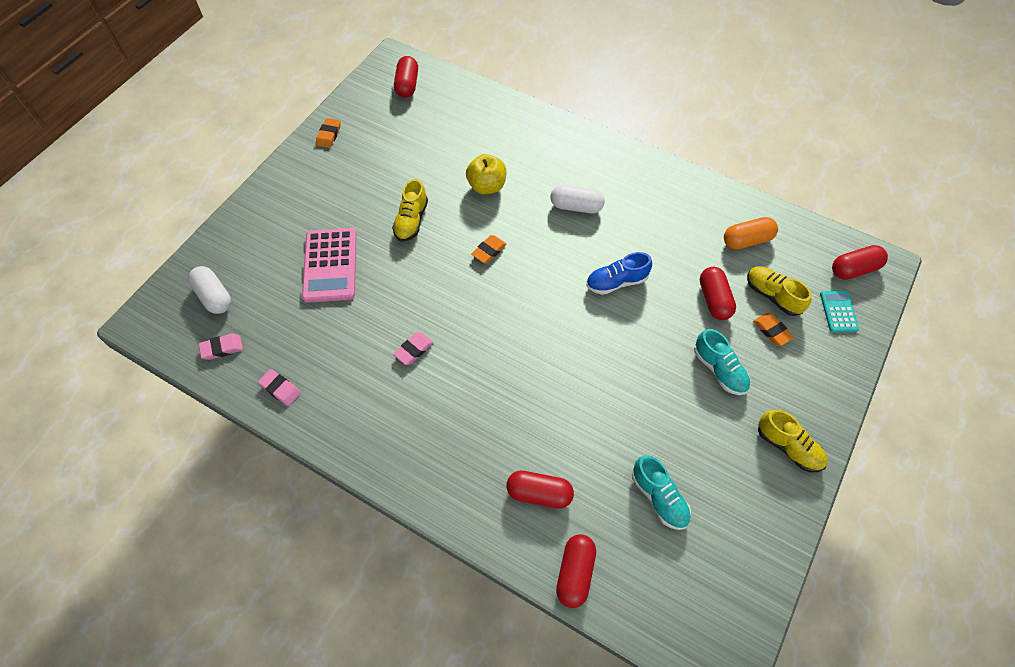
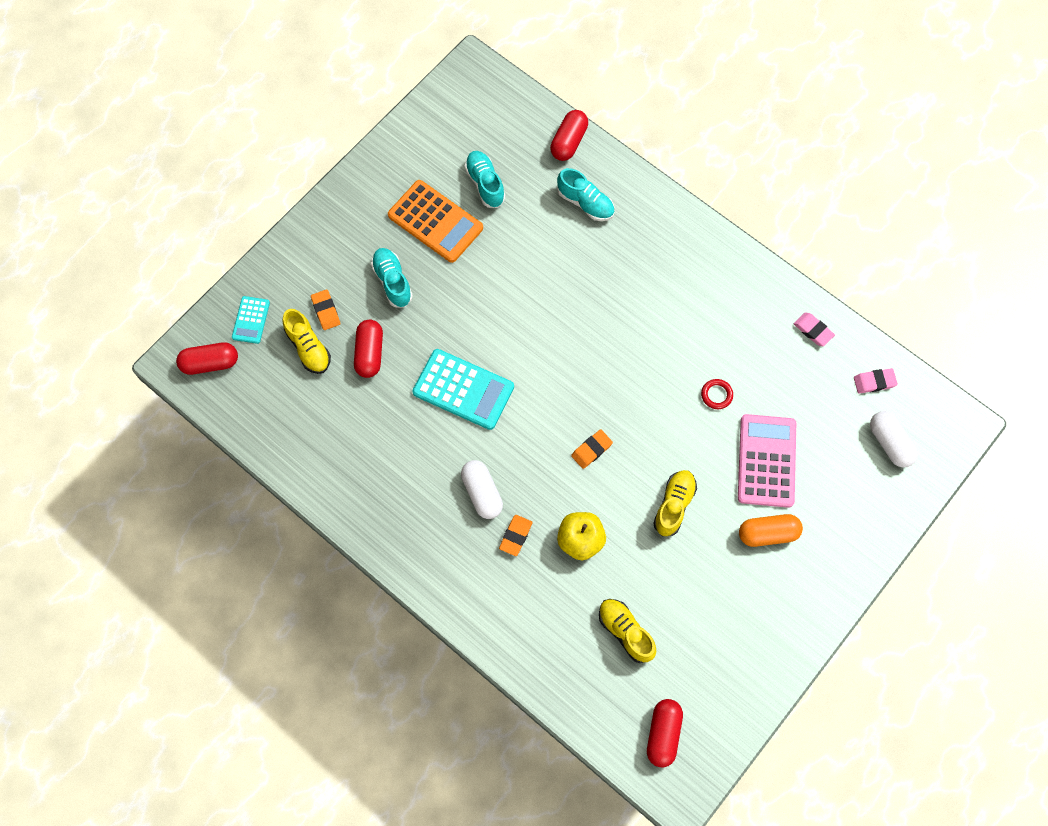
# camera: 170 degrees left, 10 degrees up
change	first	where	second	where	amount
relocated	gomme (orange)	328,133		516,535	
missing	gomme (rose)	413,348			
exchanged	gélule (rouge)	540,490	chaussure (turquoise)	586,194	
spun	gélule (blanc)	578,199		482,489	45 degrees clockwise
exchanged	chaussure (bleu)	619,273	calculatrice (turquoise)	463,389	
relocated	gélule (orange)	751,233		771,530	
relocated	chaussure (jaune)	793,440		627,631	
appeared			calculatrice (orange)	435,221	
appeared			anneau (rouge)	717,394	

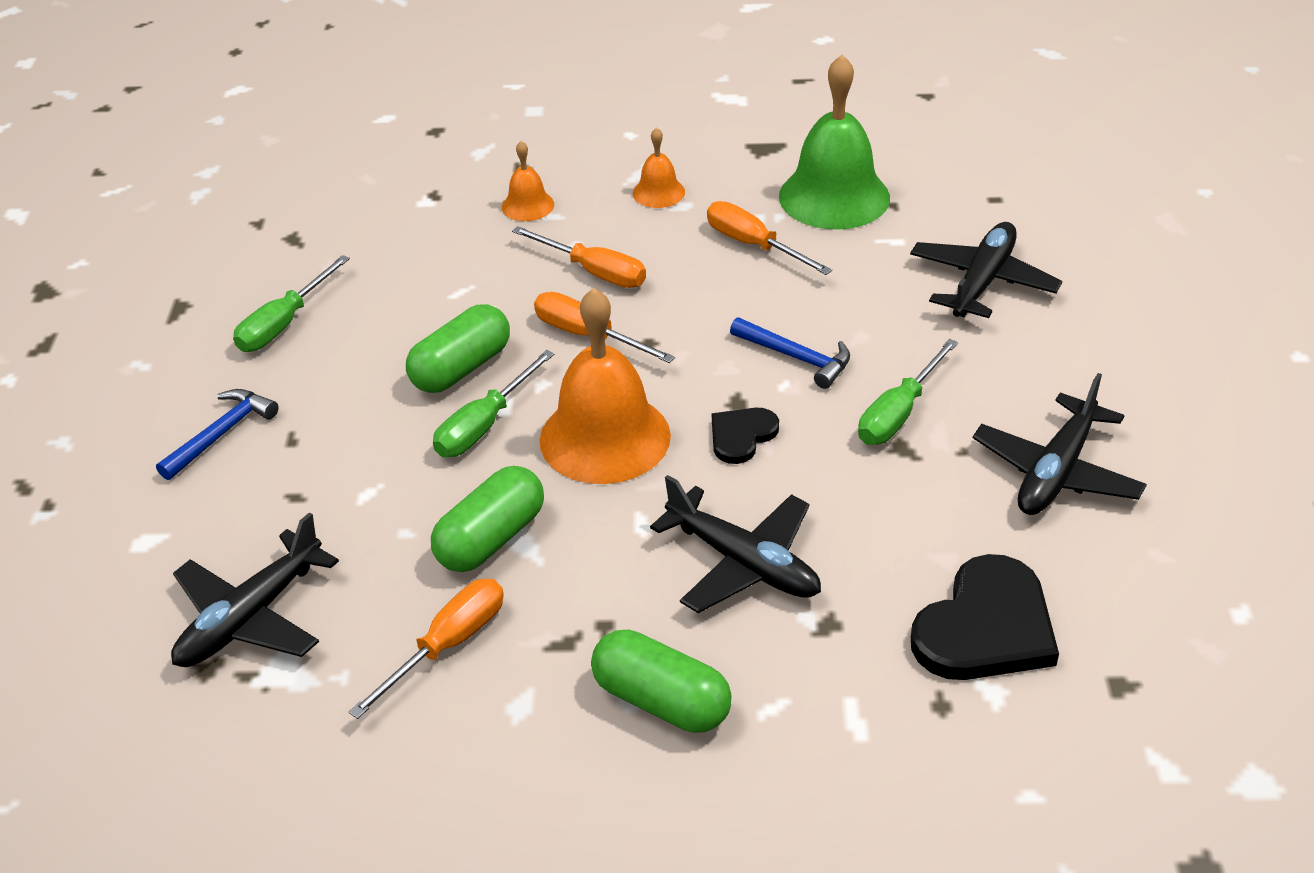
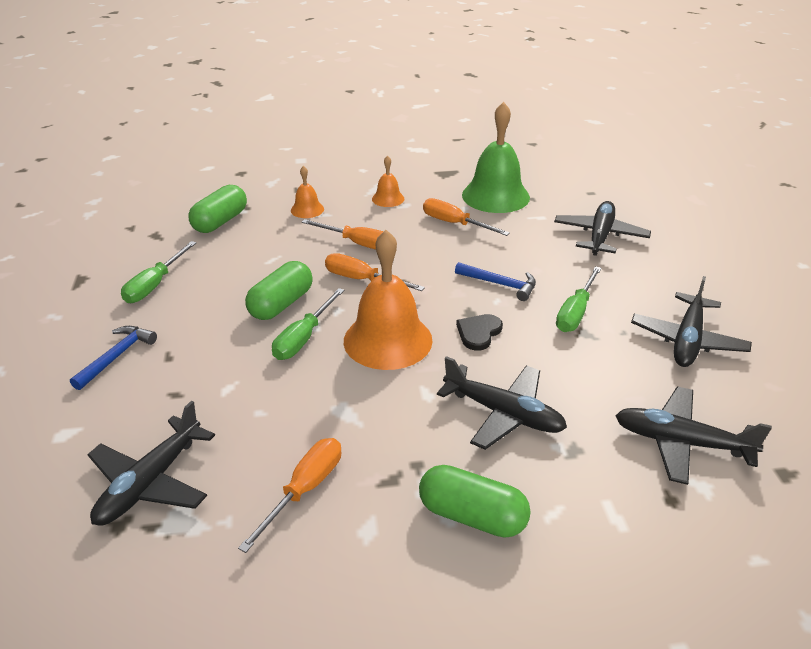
# camera: 10 degrees left, 5 degrees down
change	first	where	second	where	amount
relocated	gélule (vert)	487,519		217,209	
exchanged	cœur (noir)	985,617	avion (noir)	693,436	

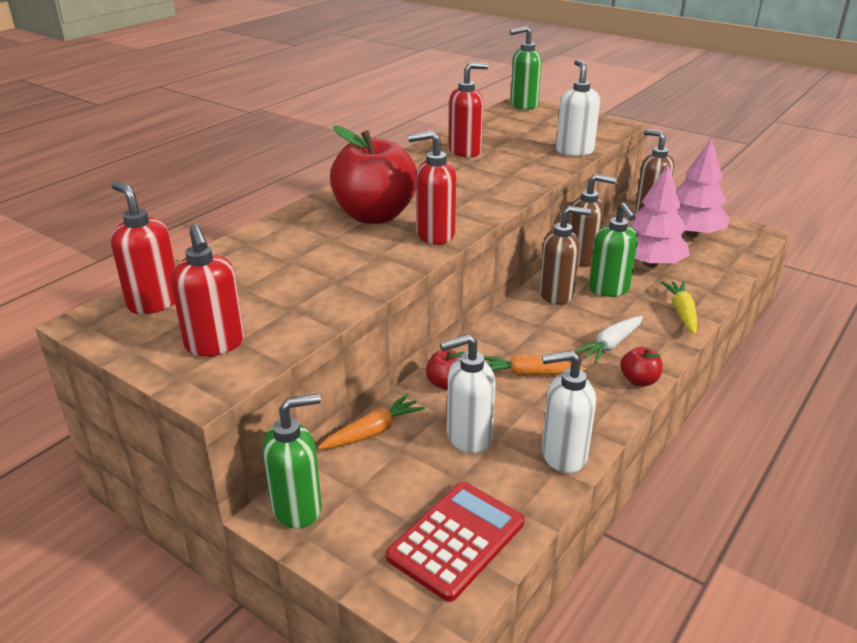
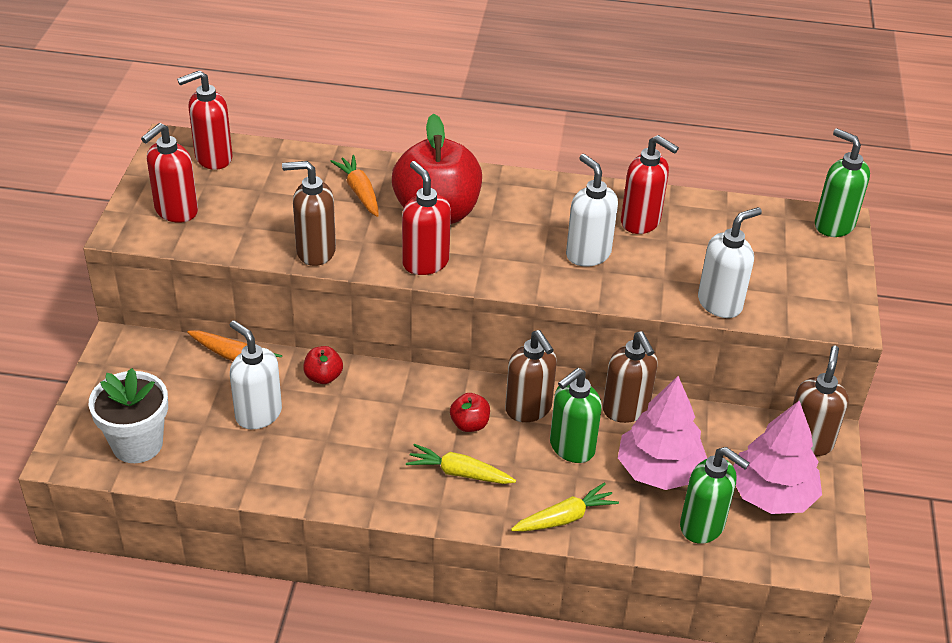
# camera: 60 degrees right, 10 degrees up
change	first	where	second	where	amount
spun	distributeur de savon (rouge)	143,247		205,120	135 degrees counterclockwise
relocated	distributeur de savon (vert)	292,461		715,495	
exchanged	calculatrice (rouge)	455,542	pot de fleurs (blanc)	128,415	
relocated	carotte (orange)	535,365		354,186	
relocated	distributeur de savon (blanc)	569,411		592,210	
colour	carotte (blanc)	608,340	carotte (jaune)	461,464	
relocated	pomme (rouge)	641,366		470,412	
appeared			distributeur de savon (marron)	309,213	

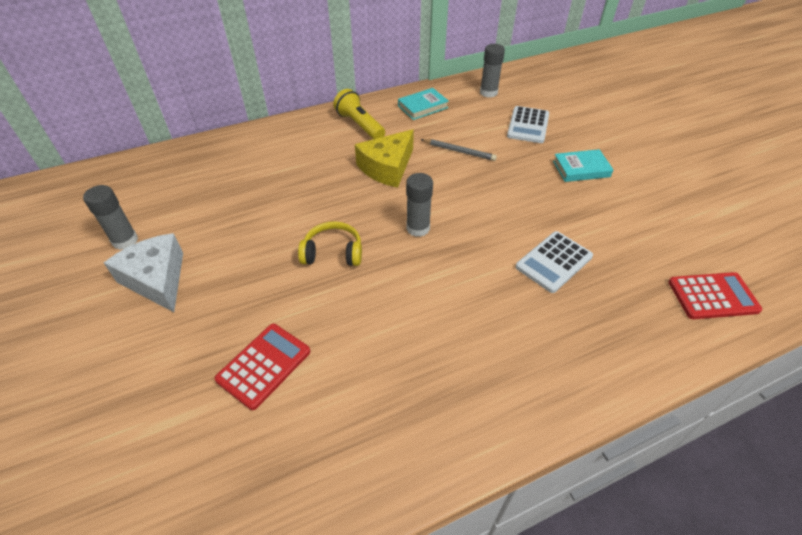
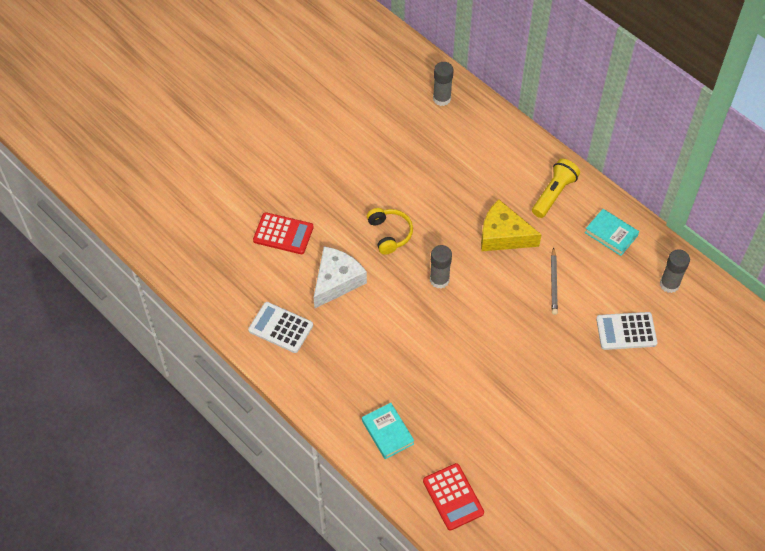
# camera: 70 degrees right, 10 degrees up
change	first	where	second	where	amount
relocated	bâton de colle (gris)	110,217		443,84	
relocated	fromage (blanc)	143,272		340,277	
relocated	calculatrice (blanc)	554,262		280,327	
relocated	livre (turquoise)	583,165		388,431	

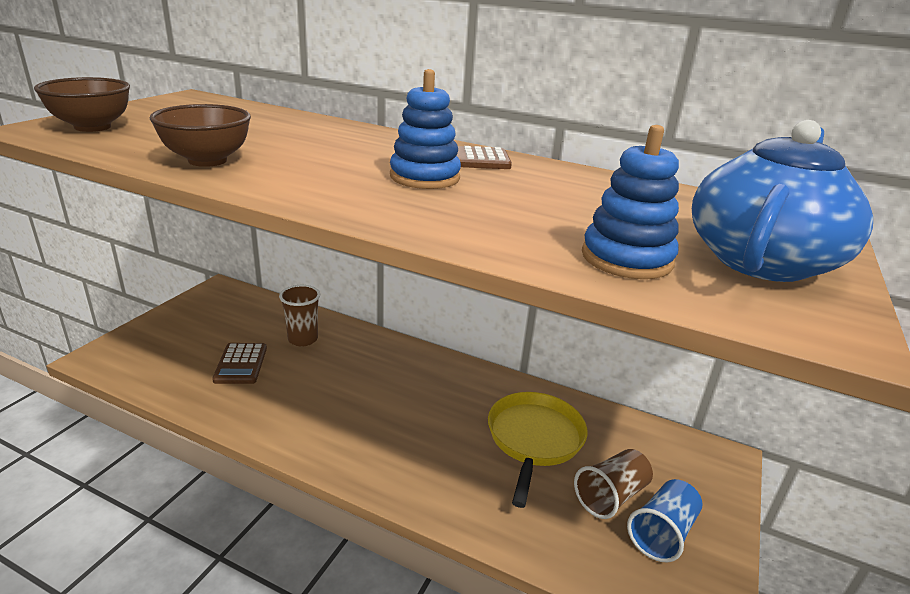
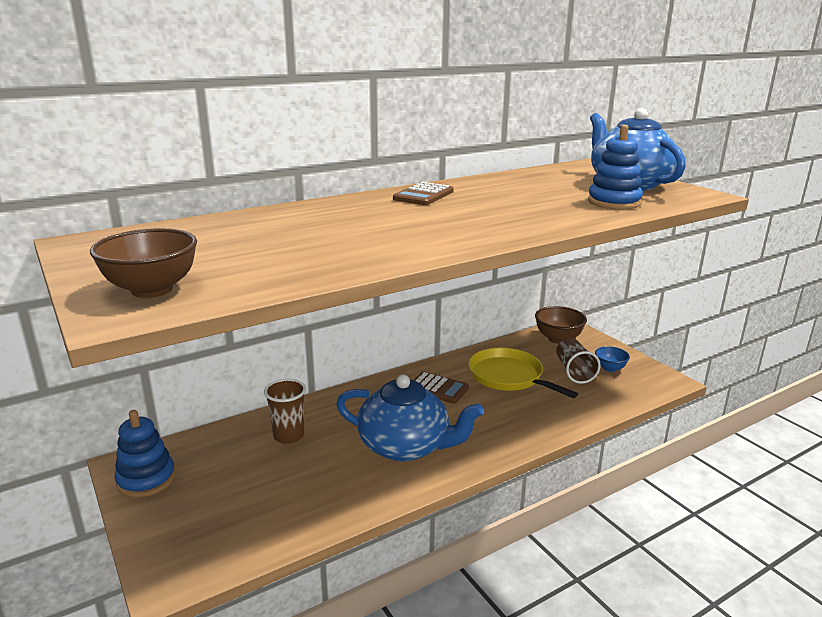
# camera: 55 degrees left, 5 degrees down
change	first	where	second	where	amount
relocated	bol (marron)	200,135		561,325	
relocated	calculatrice (marron)	239,363		441,388	
relocated	jouet à empiler (bleu)	425,129		144,454	
exchanged	gobelet (bleu)	664,520	bol (bleu)	612,359	
appeared			théière (bleu)	410,418	

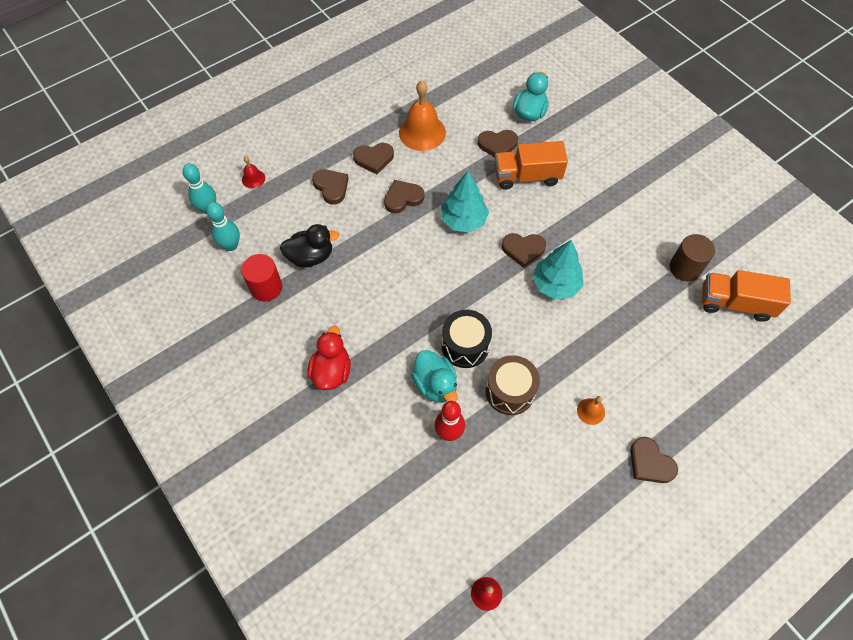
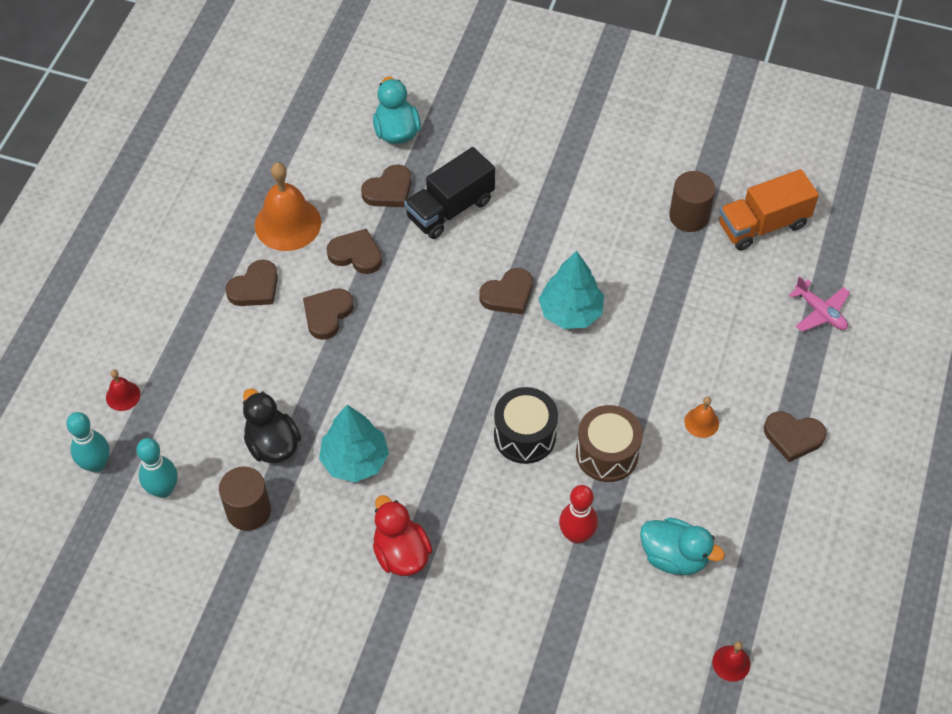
# camera: 35 degrees left, 5 degrees down
change	first	where	second	where	amount
colour	cylindre (rouge)	261,277	cylindre (marron)	245,498	
spun	canard (noir)	310,246		272,425	75 degrees counterclockwise
relocated	cœur (marron)	330,187		354,251	
relocated	canard (turquoise)	434,376		682,546	
relocated	arbre (turquoise)	465,202		354,443	
colour	camion (orange)	531,165	camion (noir)	449,193	
appeared			avion (rose)	819,304	

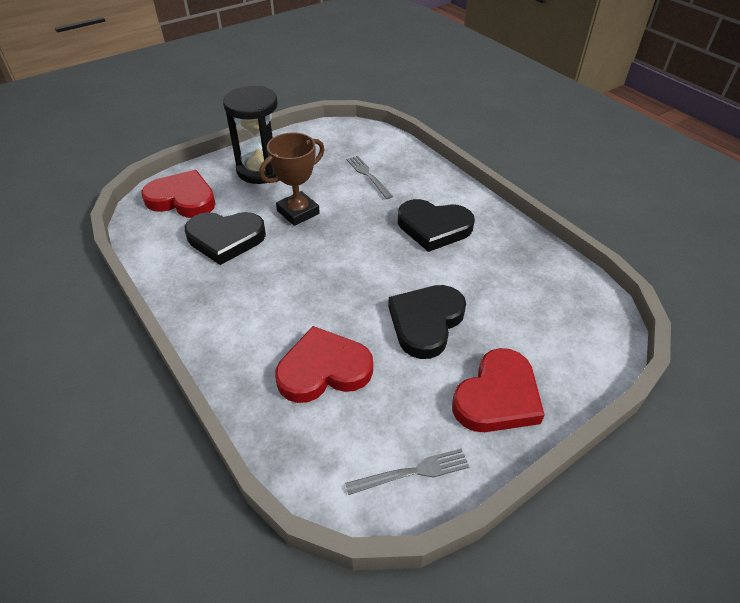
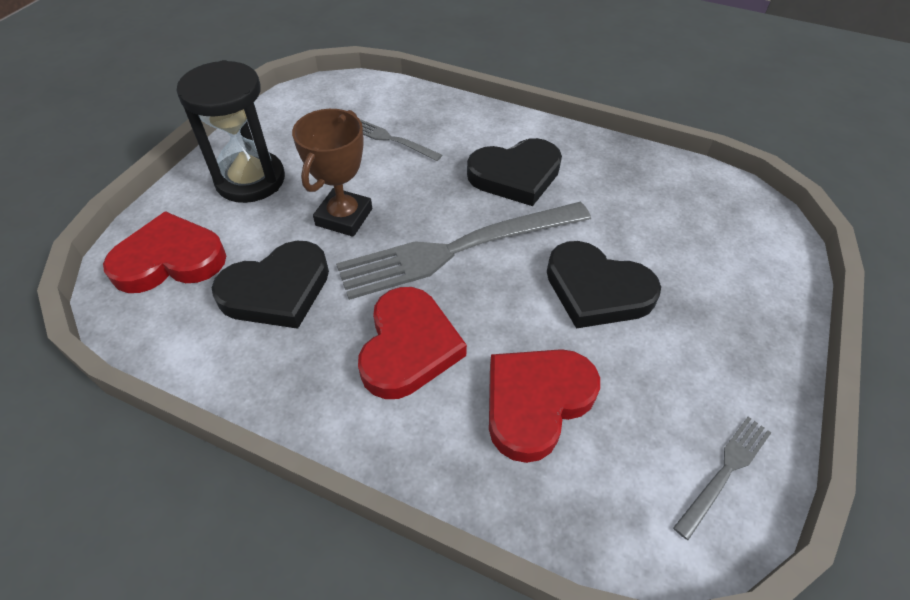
# camera: 30 degrees left, 5 degrees up
change	first	where	second	where	amount
spun	cœur (noir)	427,322		604,285	60 degrees counterclockwise
relocated	cœur (rouge)	498,390		412,343	
appeared			fourchette (gris)	463,251	

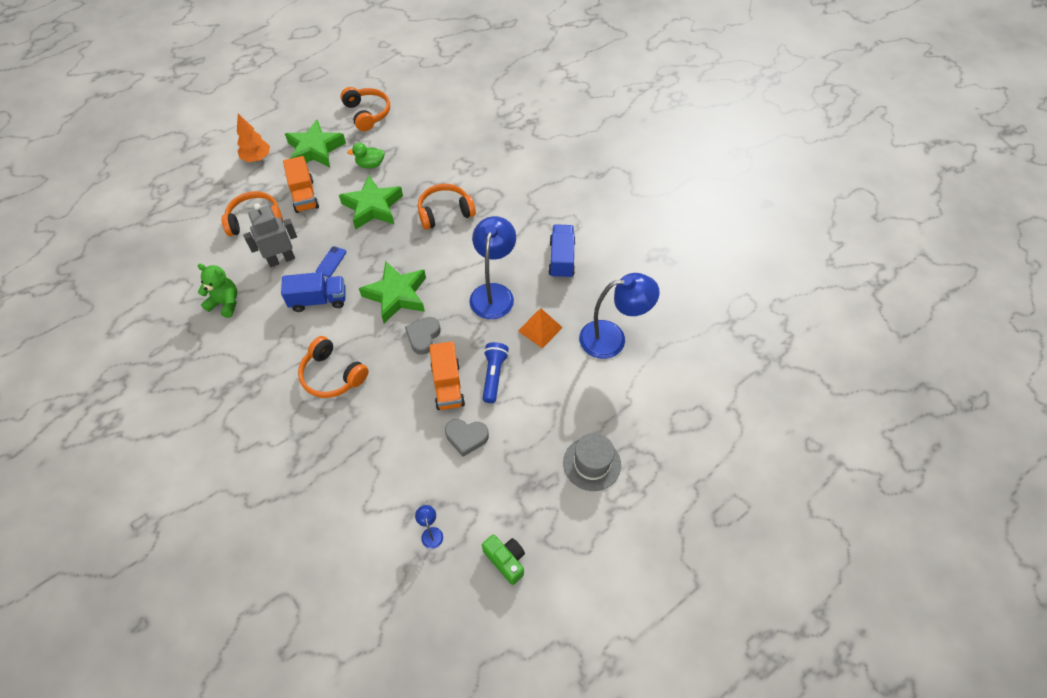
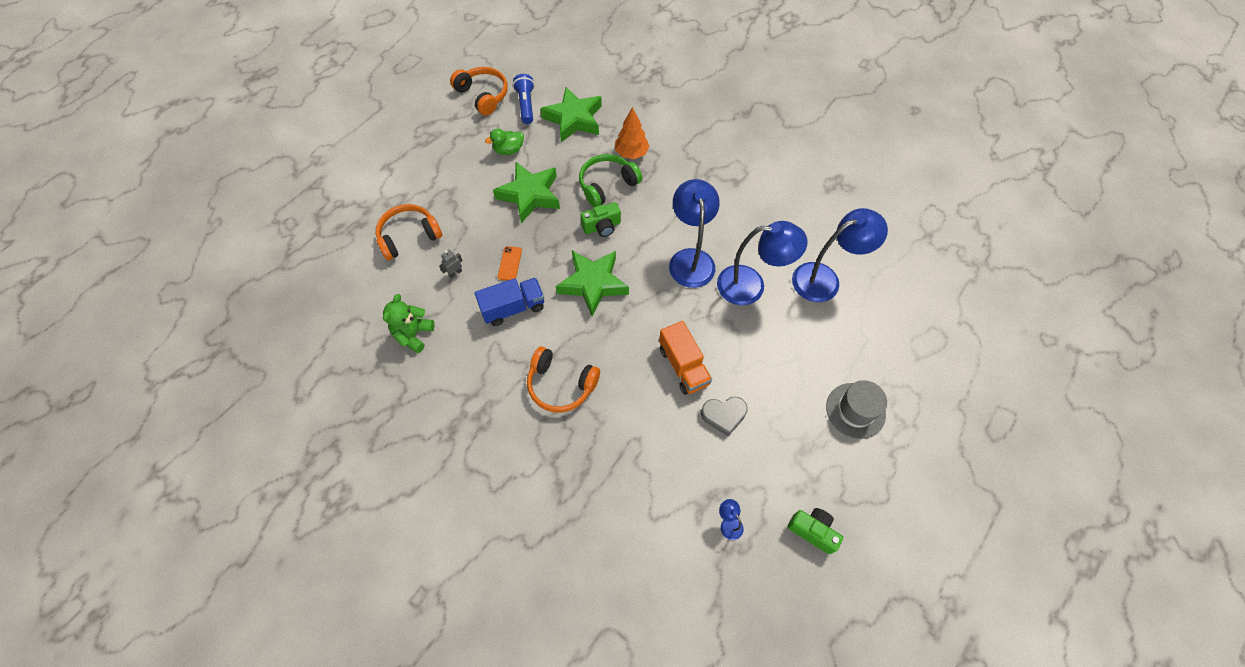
# camera: 15 degrees left, 5 degrees up
change	first	where	second	where	amount
spun	ours en peluche (vert)	217,291		409,323	75 degrees counterclockwise
relocated	arbre (orange)	253,137		632,133	
size	robot (gris)	270,235		451,263	x0.46
missing	camion (orange)	301,184			
relocated	étoile (vert)	315,143		571,114	
colour	téléphone (bleu)	331,261	téléphone (orange)	510,263	
missing	cœur (gris)	423,336			
colour	casque audio (orange)	447,207	casque audio (vert)	610,180	
relocated	lampe de poche (bleu)	496,372		523,99	
exchanged	pyramide (orange)	540,328	lampe (bleu)	762,263	
missing	camion (bleu)	561,251			
appeared			appareil photo (vert)	600,219	

